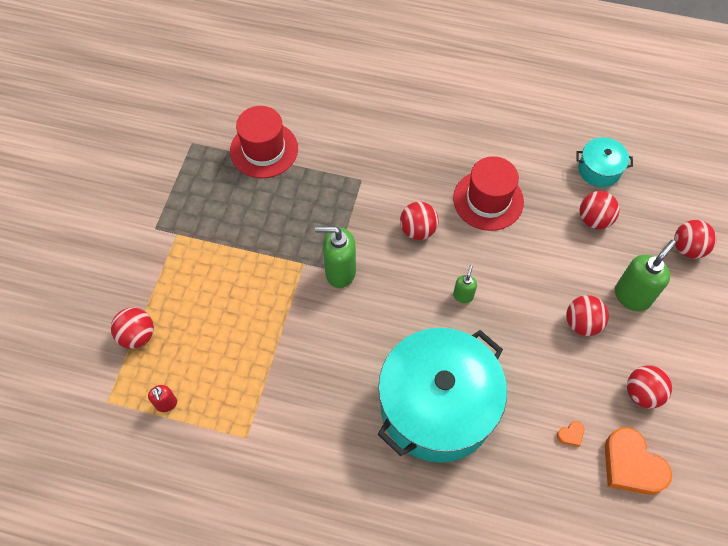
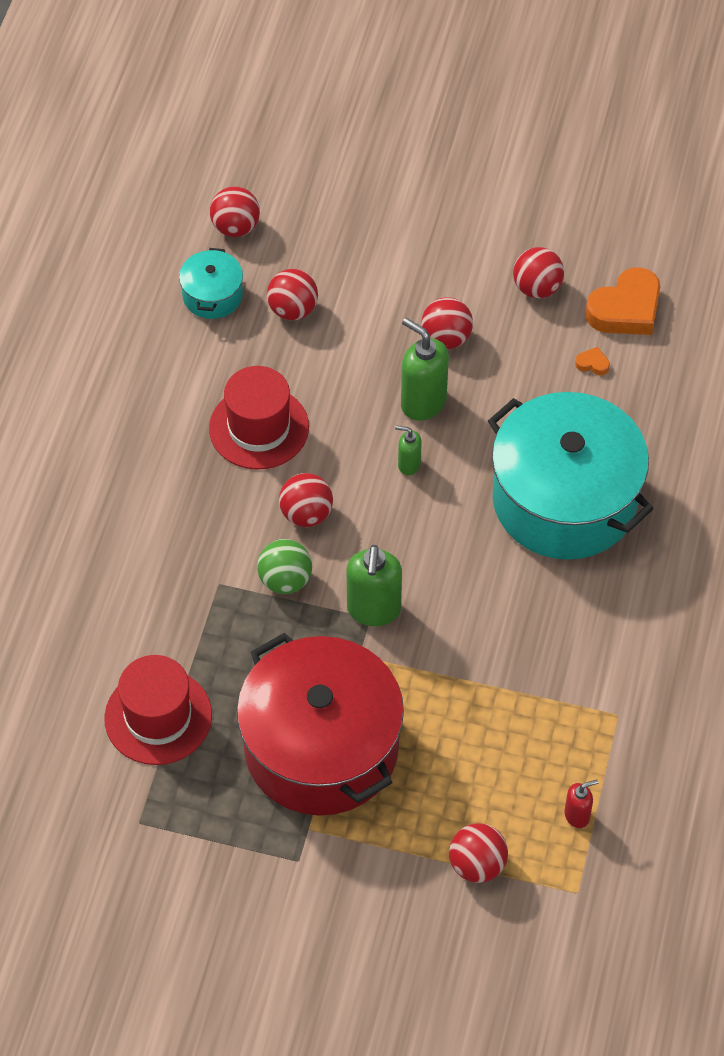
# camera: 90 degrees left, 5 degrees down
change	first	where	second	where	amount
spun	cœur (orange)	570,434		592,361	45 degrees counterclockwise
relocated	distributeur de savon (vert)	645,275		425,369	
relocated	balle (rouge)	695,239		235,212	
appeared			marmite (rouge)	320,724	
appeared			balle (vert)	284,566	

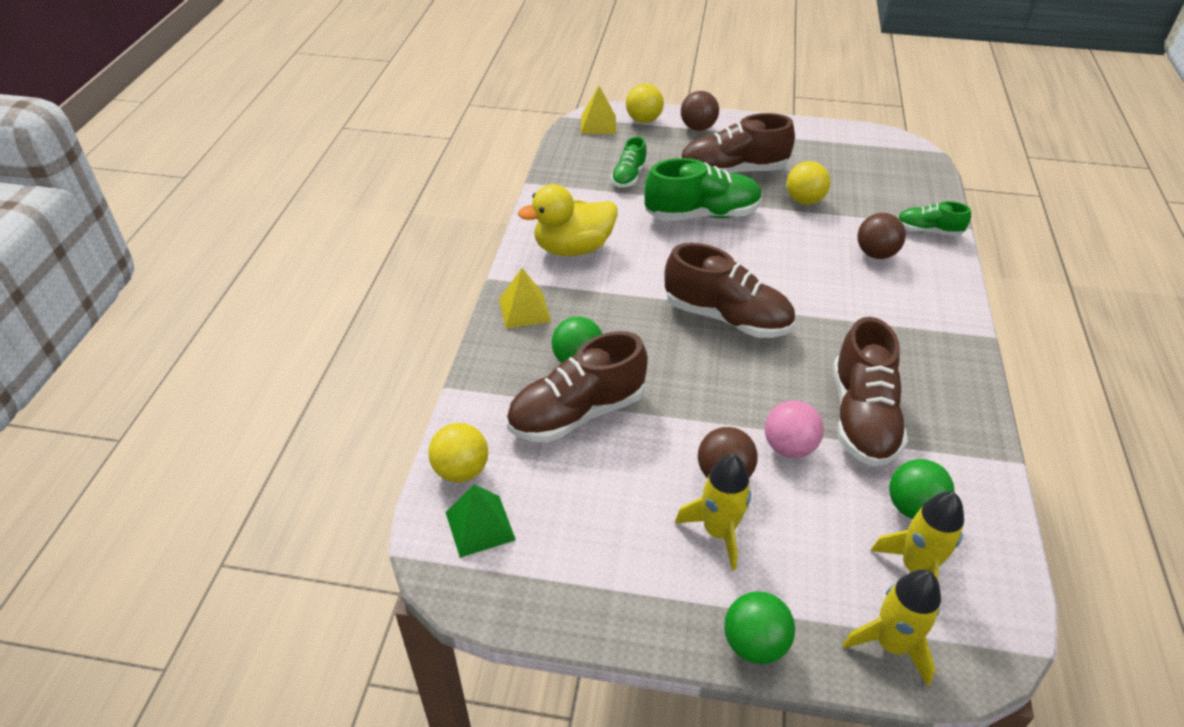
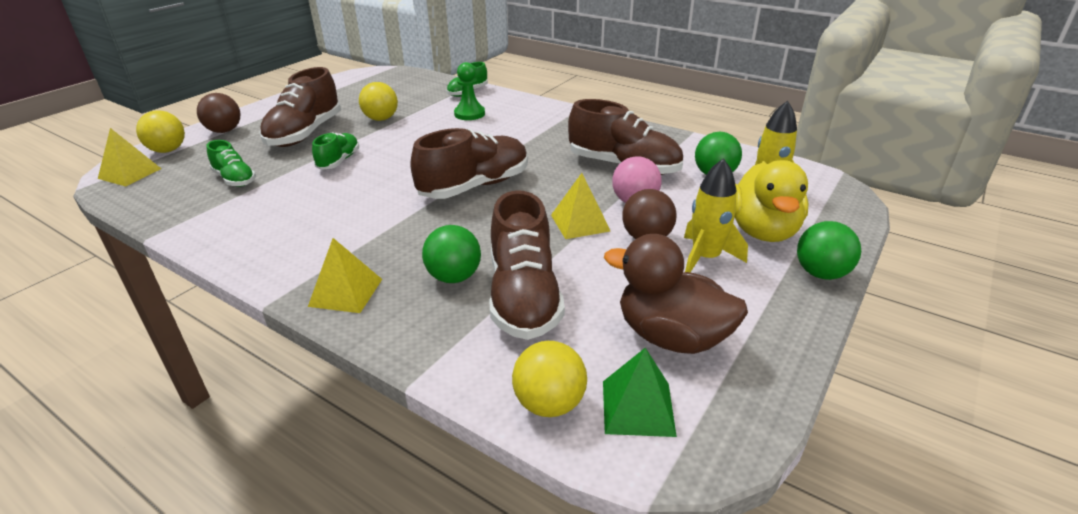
# camera: 65 degrees left, 10 degrees down
change	first	where	second	where	amount
relocated	canard (jaune)	568,220		771,201	
size	chaussure (vert)	704,189		335,151	x0.55
missing	fusée (jaune)	891,627			
exchanged	balle (marron)	882,236	pion (vert)	469,91	
appeared			pyramide (jaune)	580,206	
appeared			canard (marron)	676,294	

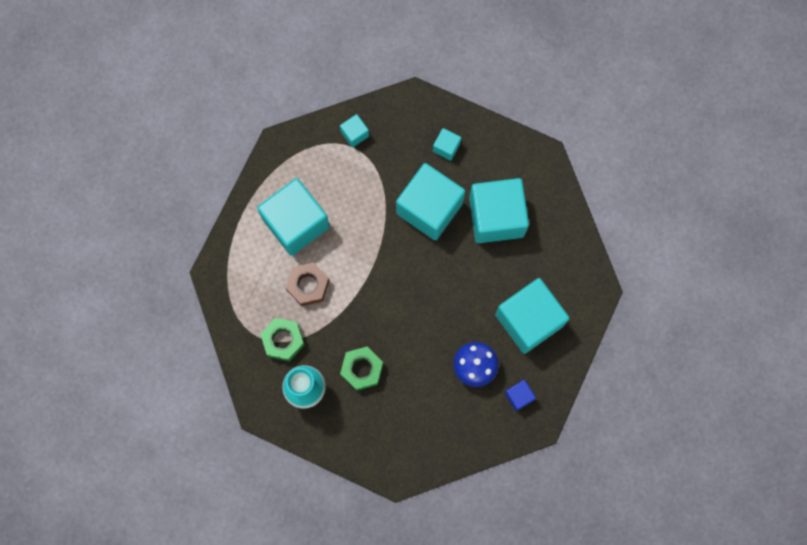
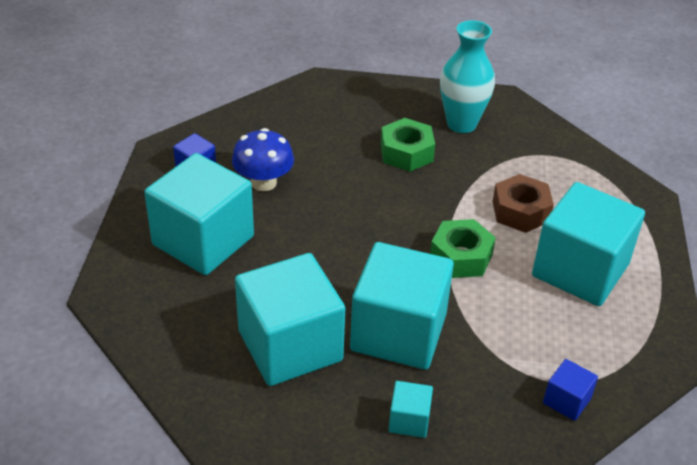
# camera: 160 degrees right, 35 degrees down
change	first	where	second	where	amount
relocated	écrou (vert)	282,339		463,248	
colour	cube (turquoise)	354,131	cube (bleu)	570,390	

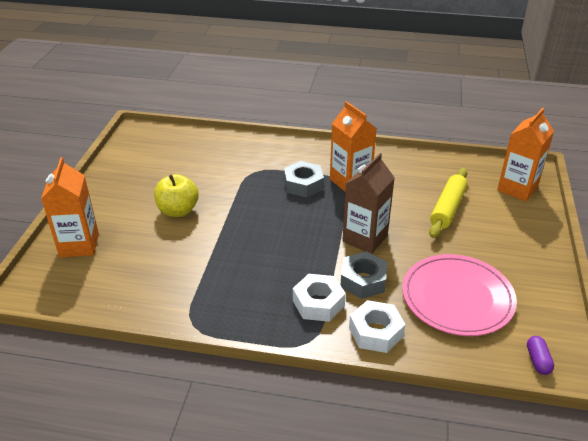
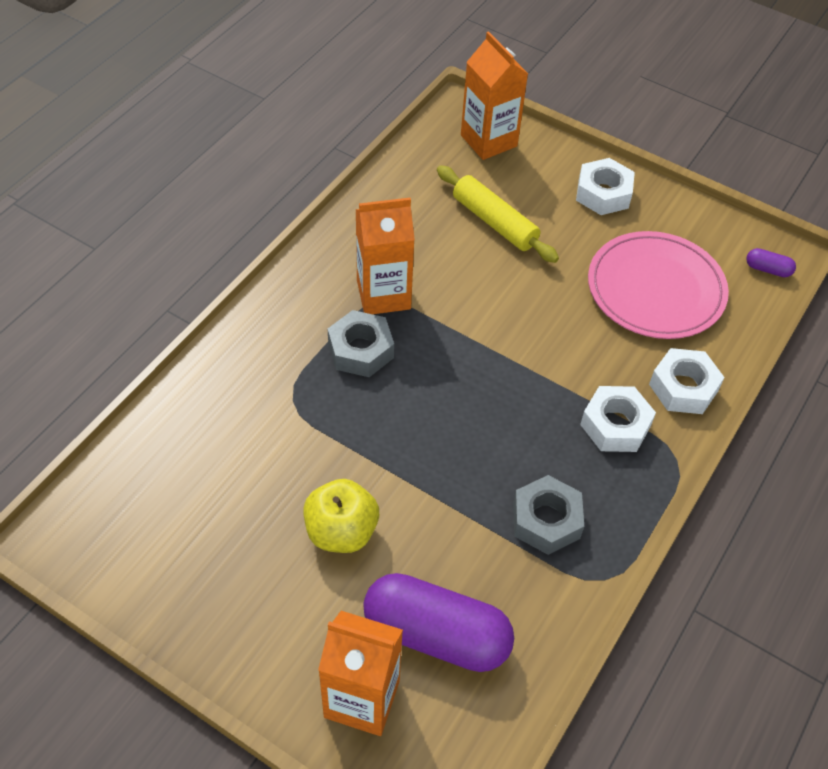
# camera: 70 degrees left, 15 degrees up
change	first	where	second	where	amount
relocated	écrou (gris)	364,275		548,515	
missing	brique de lait (marron)	368,203			
appeared			gélule (violet)	438,622	
appeared			écrou (blanc)	605,186	

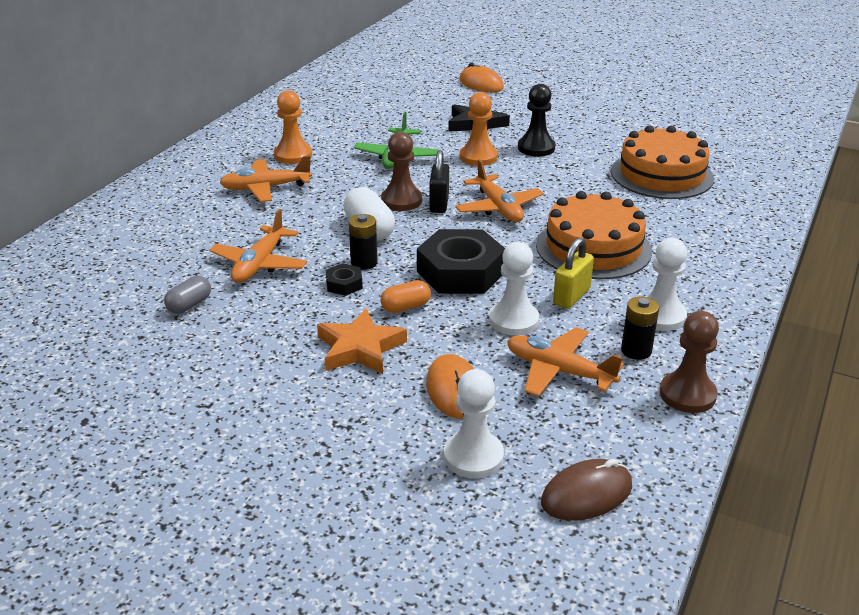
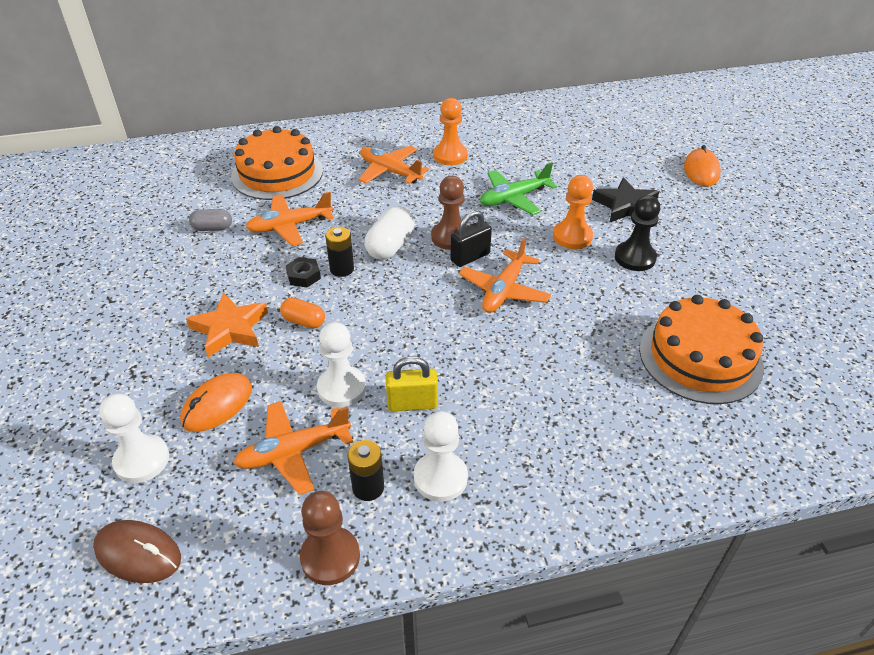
# camera: 50 degrees right, 10 degrees up
change	first	where	second	where	amount
missing	écrou (noir)	461,261			
spun	avion (orange)	565,362		293,448	105 degrees counterclockwise
relocated	gâteau (orange)	594,235		277,163	

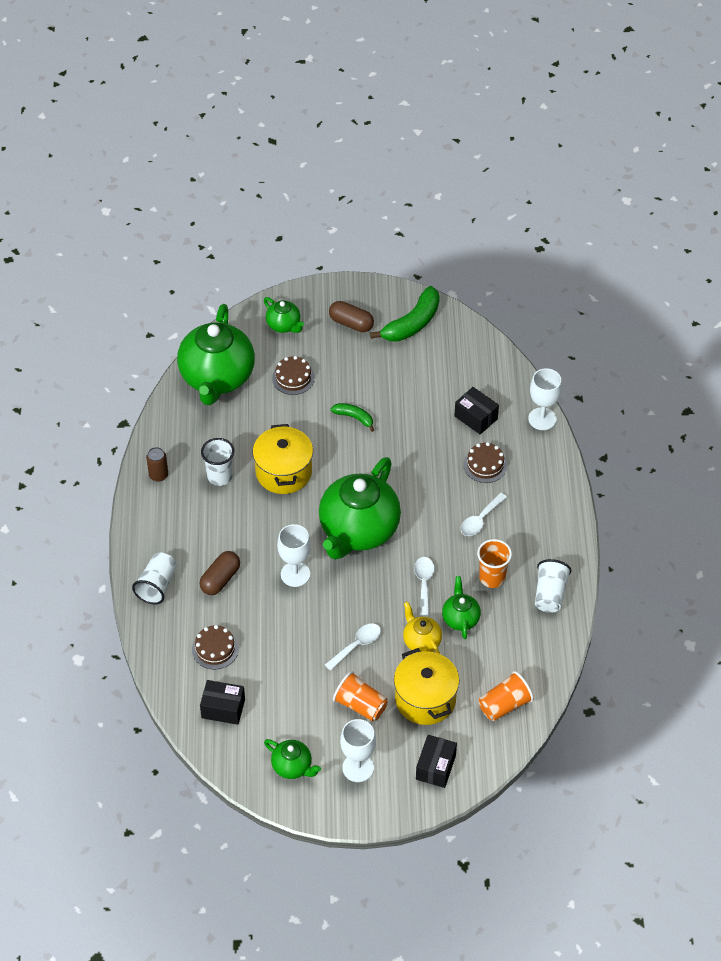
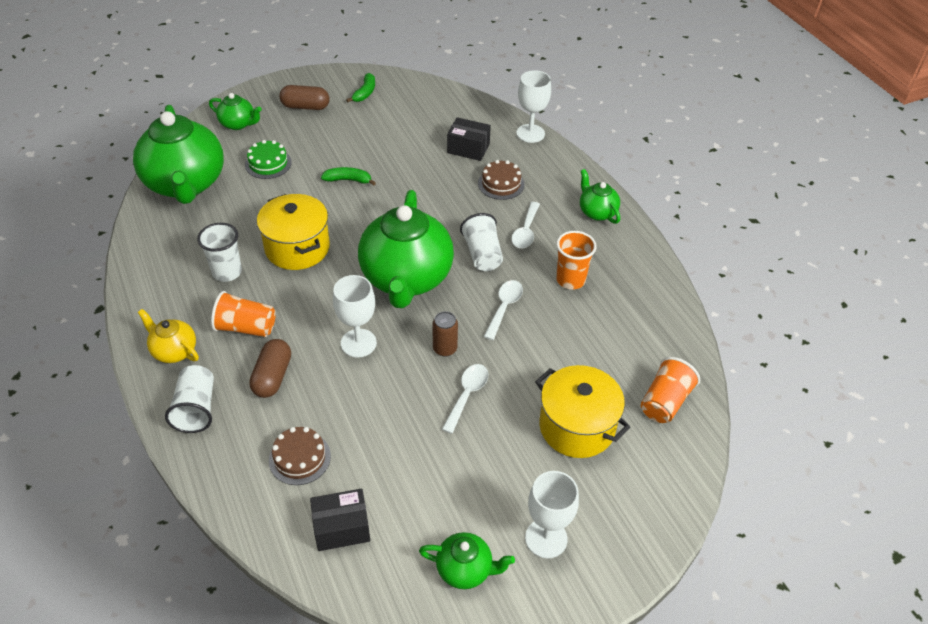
# camera: 25 degrees left, 5 degrees down
change	first	where	second	where	amount
relocated	canette (marron)	157,464		445,334	
colour	gâteau (marron)	293,375	gâteau (vert)	268,159	
relocated	gobelet (orange)	360,696		243,314	
size	banane (vert)	405,314		360,87	x0.54
relocated	théière (jaune)	422,628		168,336	
spun	cuillère (blanc)	424,586		503,310	45 degrees clockwise
missing	boîte (noir)	436,761			
relocated	théière (vert)	461,607		600,196	
relocated	gobelet (blanc)	553,586		481,242	

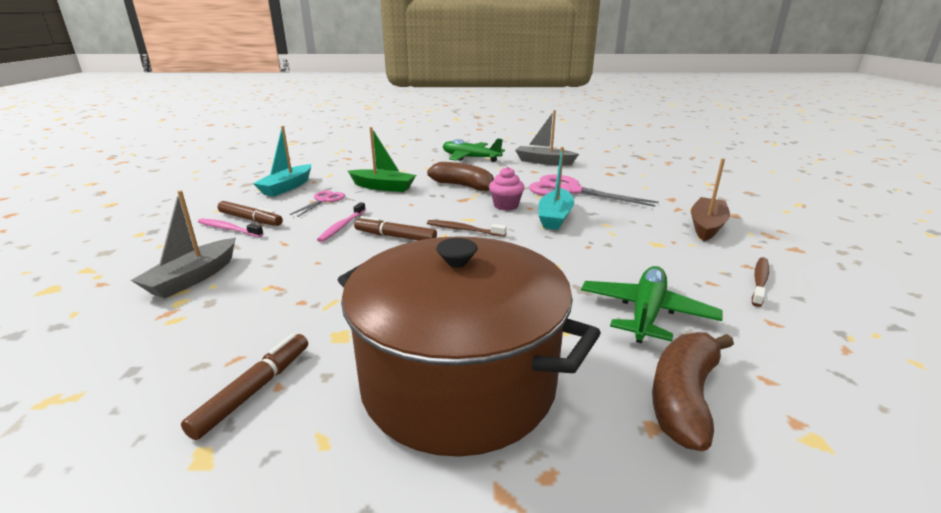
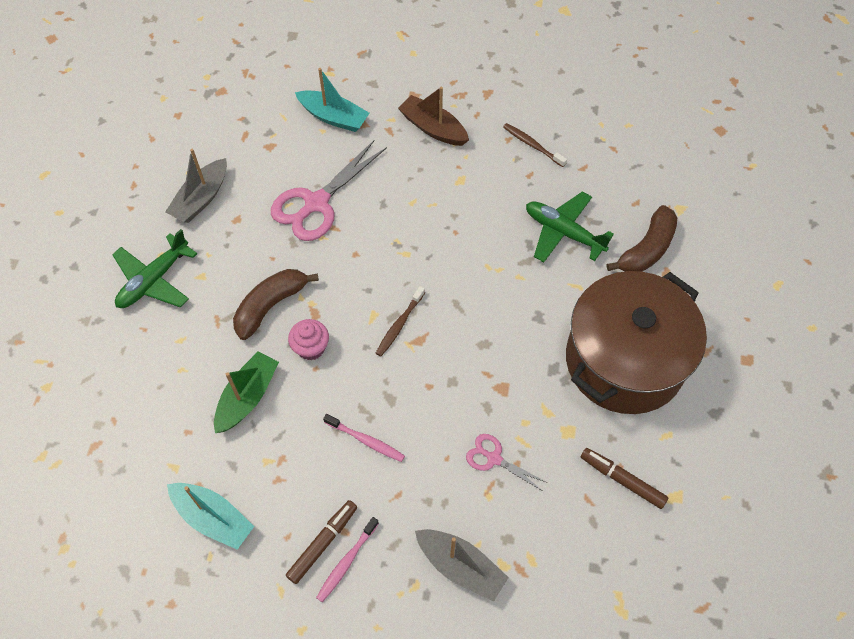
# camera: 80 degrees left, 35 degrees up
change	first	where	second	where	amount
relocated	ciseaux (rose)	317,204		507,462	
missing	feutre (marron)	395,228			
relocated	muffin (rose)	507,189		308,339	
relocated	bateau (turquoise)	556,188		332,100	
spun	banane (marron)	693,391		642,238	90 degrees counterclockwise

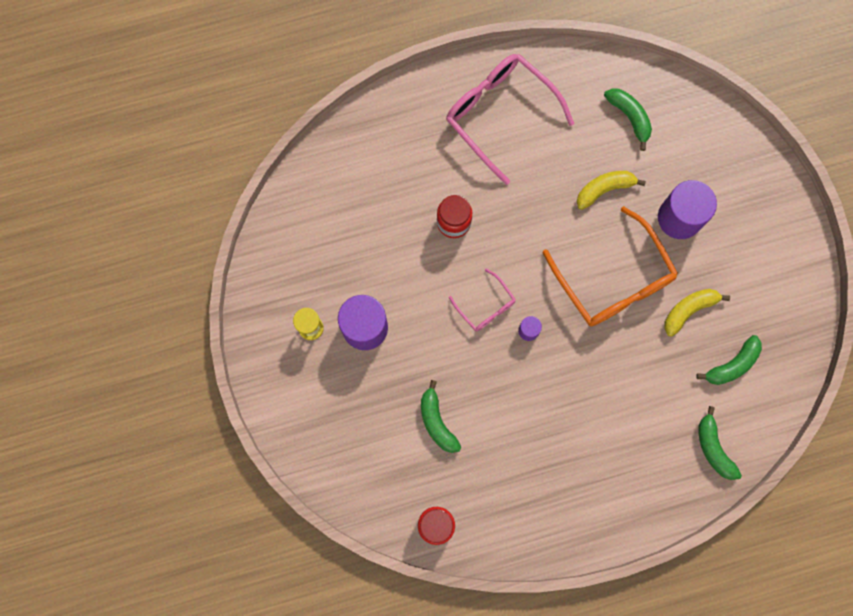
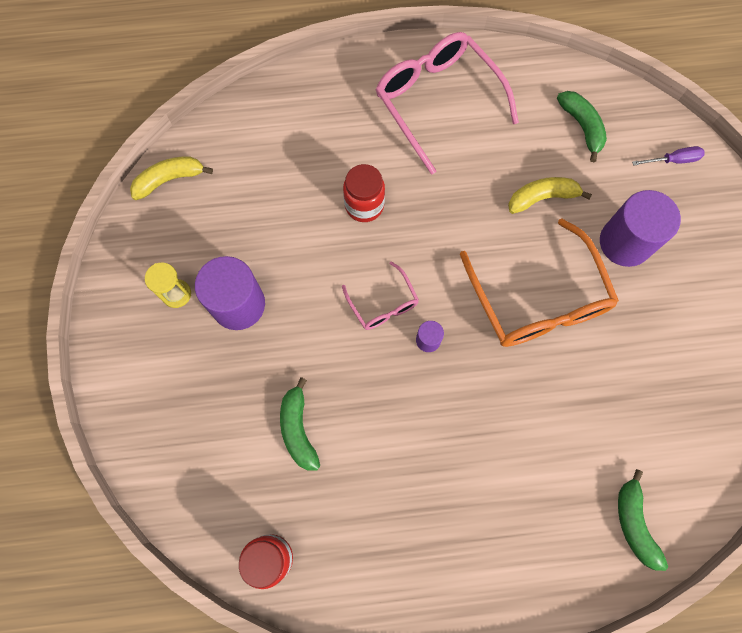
# camera: 10 degrees right, 5 degrees down
change	first	where	second	where	amount
relocated	banane (jaune)	697,313		171,178	
missing	banane (vert)	729,360			
appeared			tournevis (violet)	668,156	

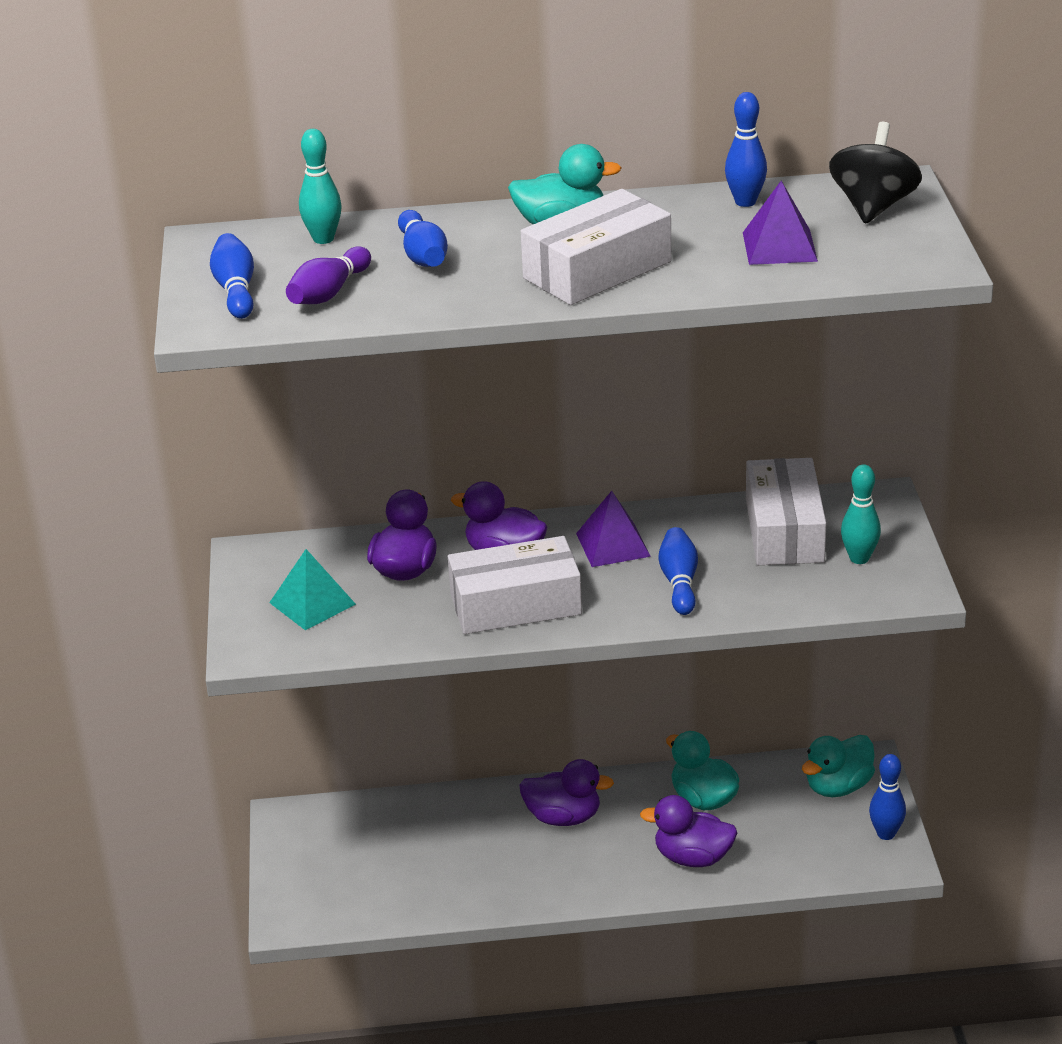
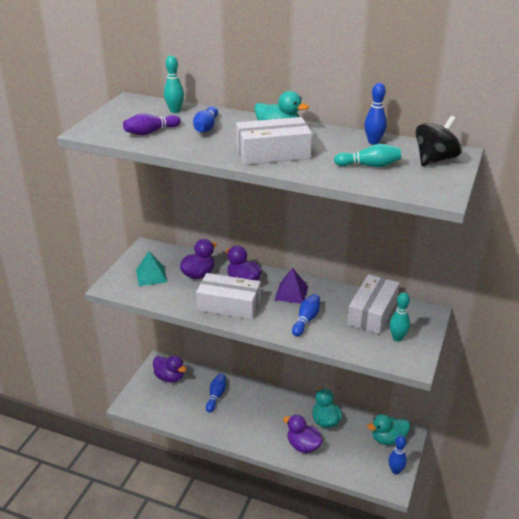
# camera: 25 degrees right, 0 degrees up
change	first	where	second	where	amount
relocated	quille (bleu)	232,276		216,393	
relocated	canard (violet)	566,792		170,369	
exchanged	pyramide (violet)	780,223	quille (turquoise)	367,155	

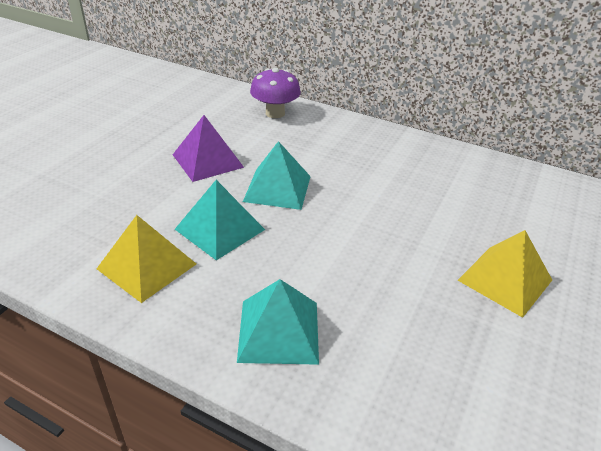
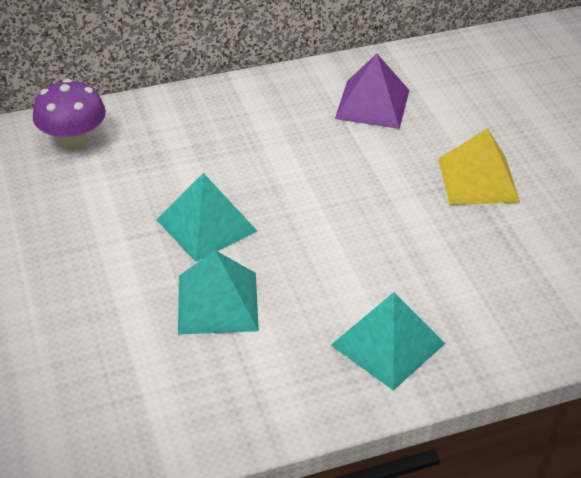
# camera: 45 degrees left, 5 degrees up
change	first	where	second	where	amount
missing	pyramide (jaune)	146,259			
relocated	pyramide (violet)	208,148		372,91	

